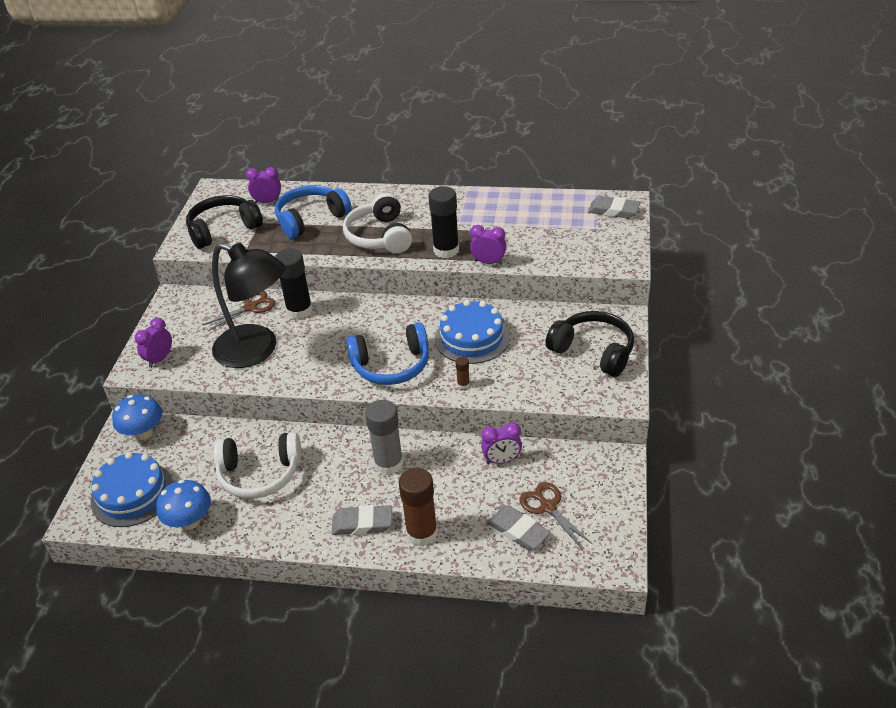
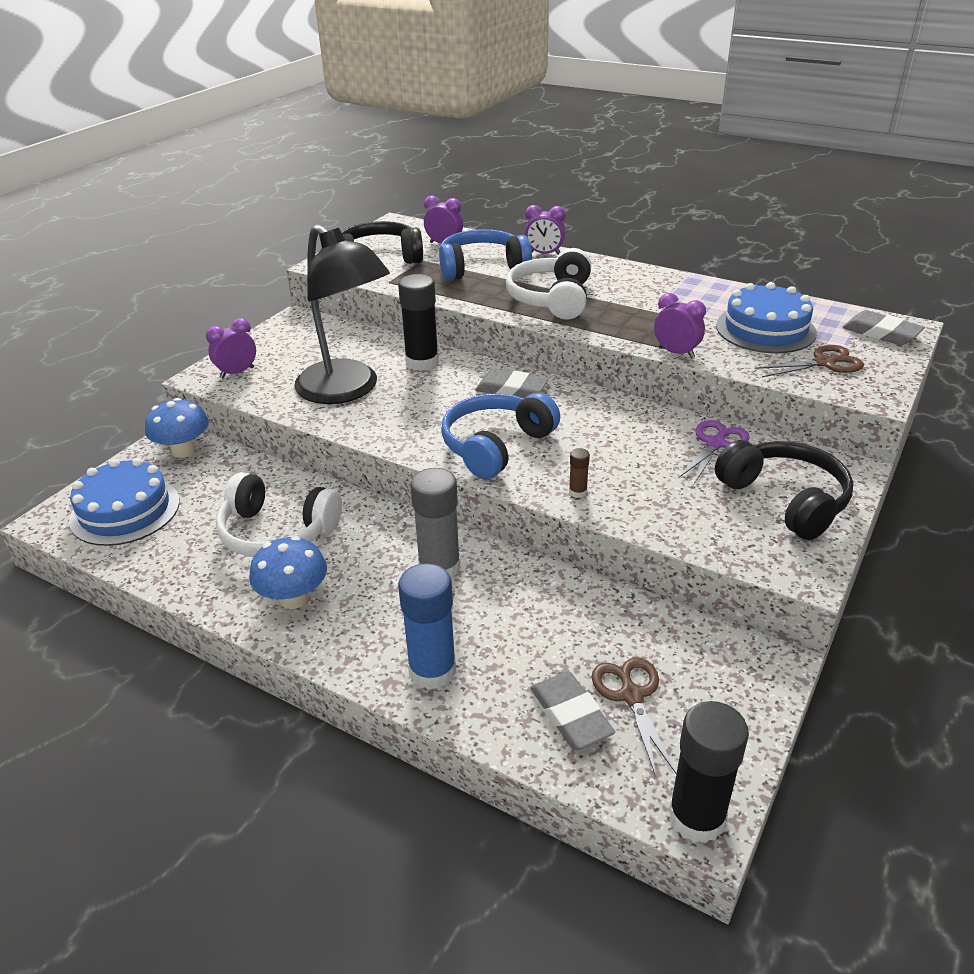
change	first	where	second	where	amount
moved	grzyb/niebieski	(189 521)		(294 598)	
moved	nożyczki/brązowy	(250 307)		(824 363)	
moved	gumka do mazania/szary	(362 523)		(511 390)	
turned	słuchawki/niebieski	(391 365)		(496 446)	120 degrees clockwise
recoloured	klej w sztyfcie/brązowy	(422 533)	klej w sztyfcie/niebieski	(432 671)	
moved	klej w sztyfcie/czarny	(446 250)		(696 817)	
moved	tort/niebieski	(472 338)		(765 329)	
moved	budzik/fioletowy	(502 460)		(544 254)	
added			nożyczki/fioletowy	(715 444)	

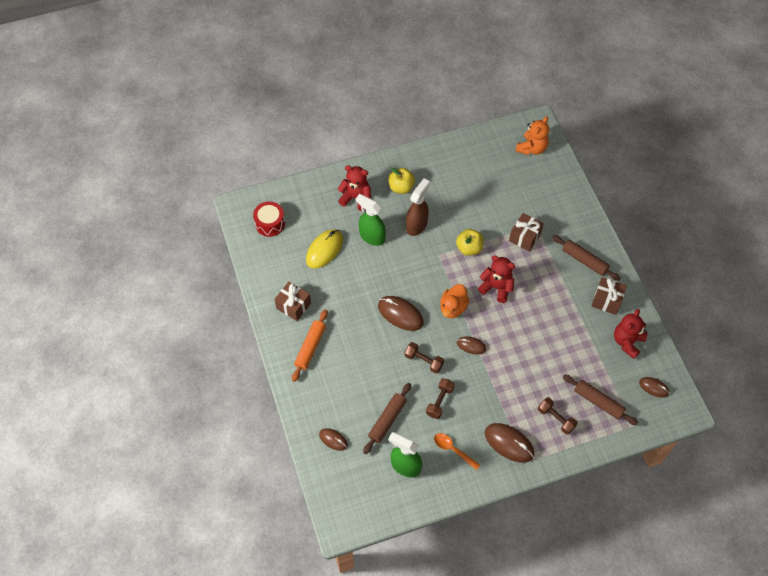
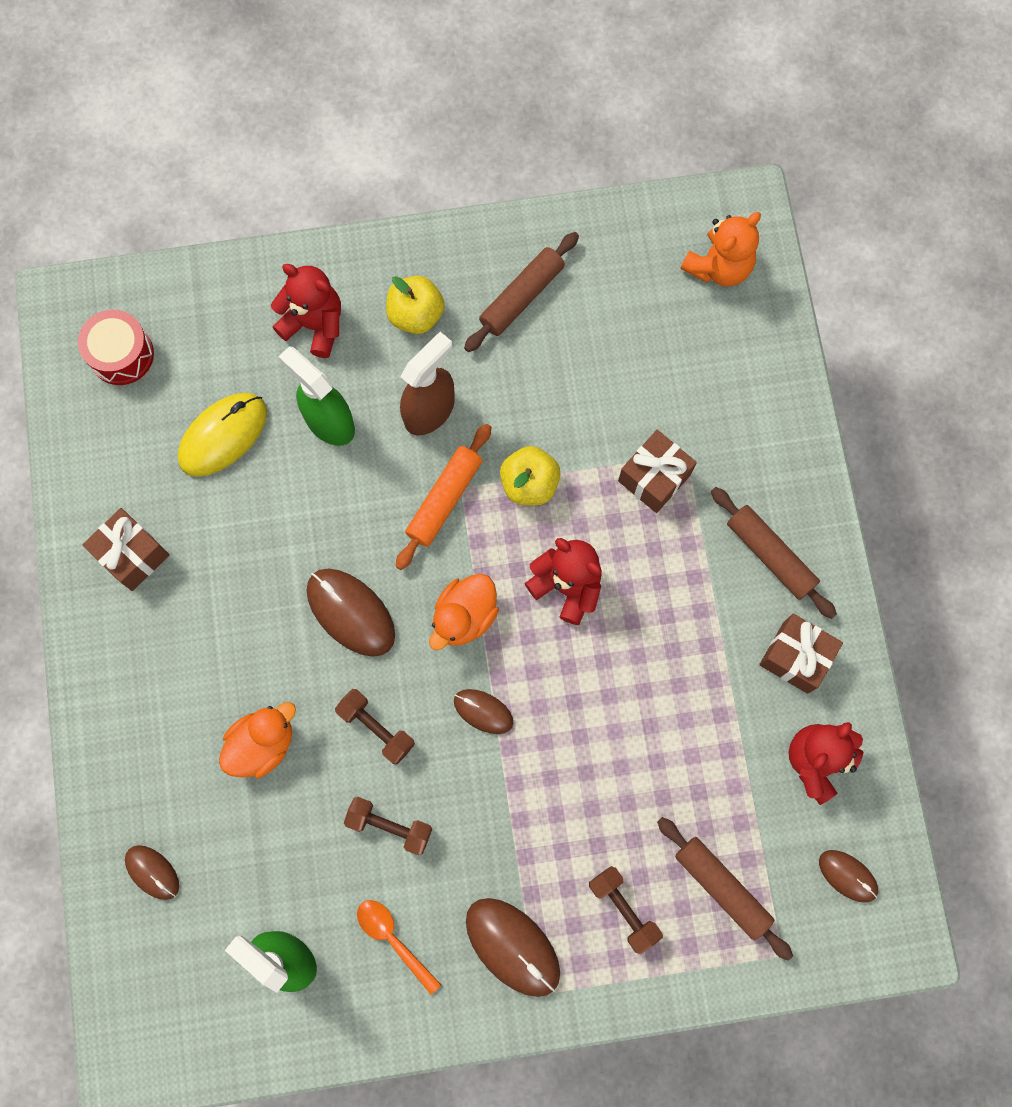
change	first	where	second	where	amount
moved	wałek do ciasta/pomarańczowy	(310 347)		(444 499)	
moved	wałek do ciasta/brązowy	(387 420)		(521 297)	
turned	hantel/brązowy	(439 401)		(389 826)	75 degrees clockwise
added			kaczka/pomarańczowy	(262 744)	

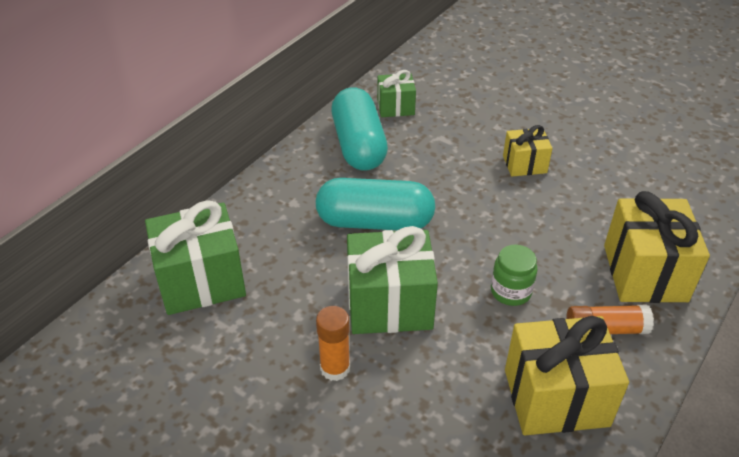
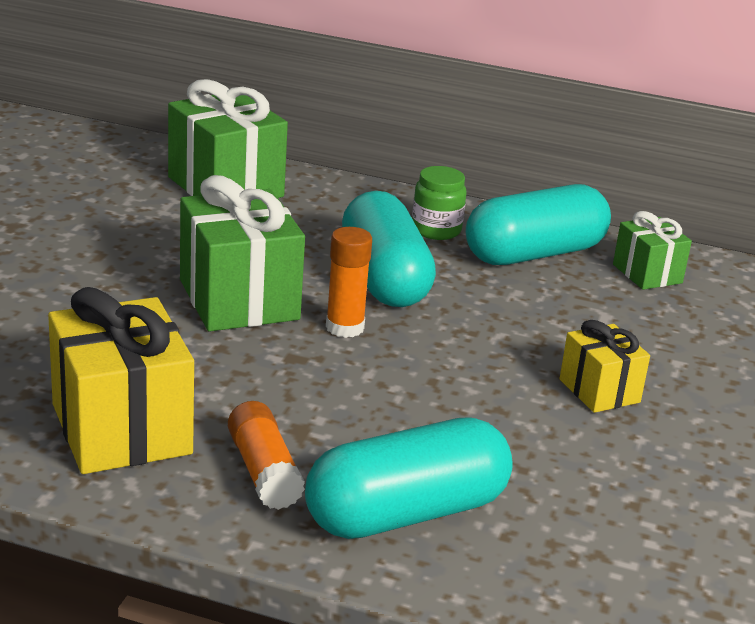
change	first	where	second	where	amount
moved	klej w sztyfcie/pomarańczowy	(335 368)		(345 327)	
moved	słoik/zielony	(511 291)		(436 230)	
replaced	prezent/żółty	(644 273)	kapsułka/turkusowy	(406 513)	

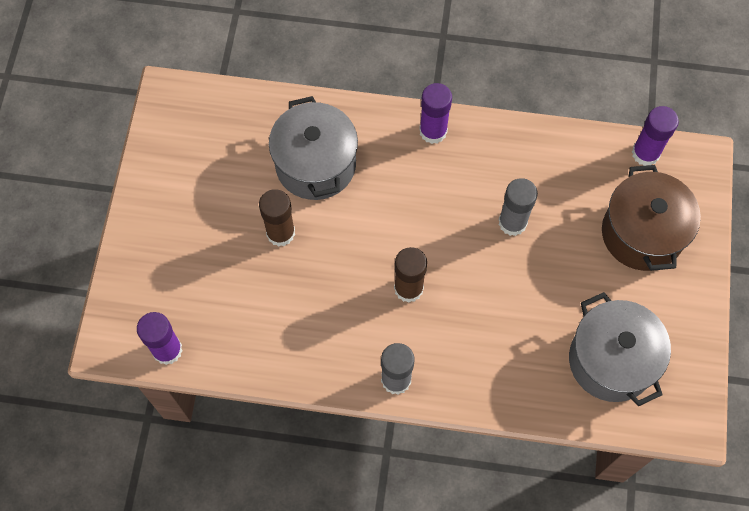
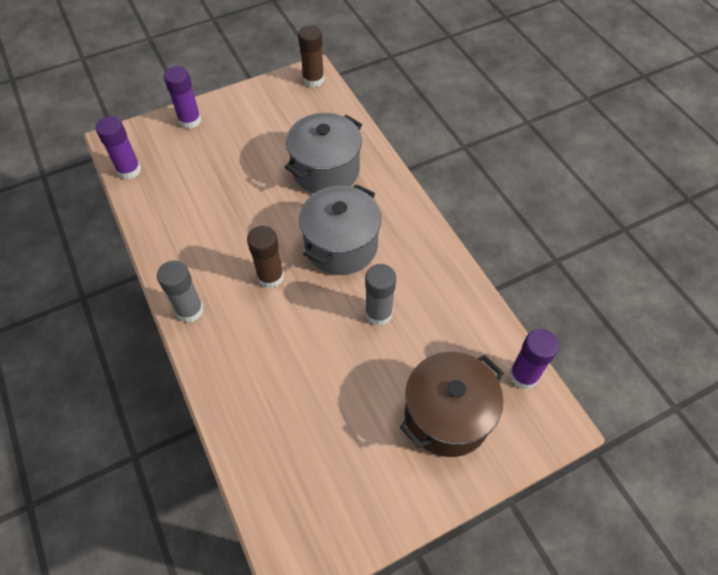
change	first	where	second	where	amount
moved	klej w sztyfcie/brązowy	(280 233)		(313 80)	
moved	klej w sztyfcie/fioletowy	(433 131)		(190 120)	
moved	garnek/szary	(611 360)		(341 245)	

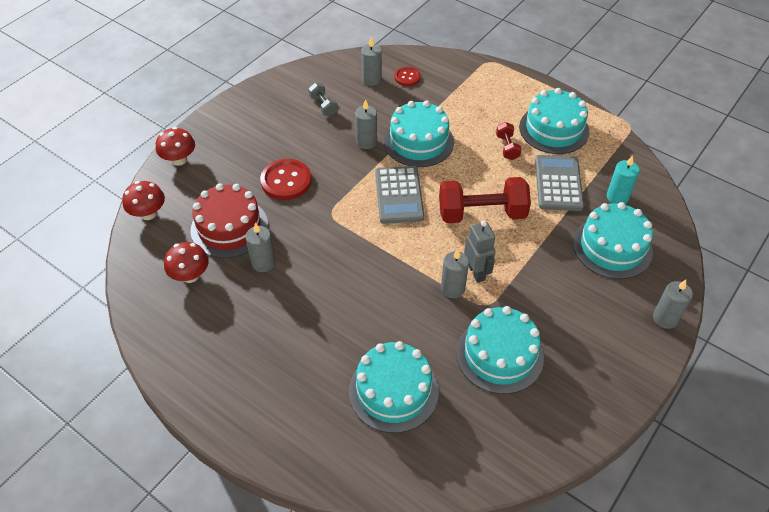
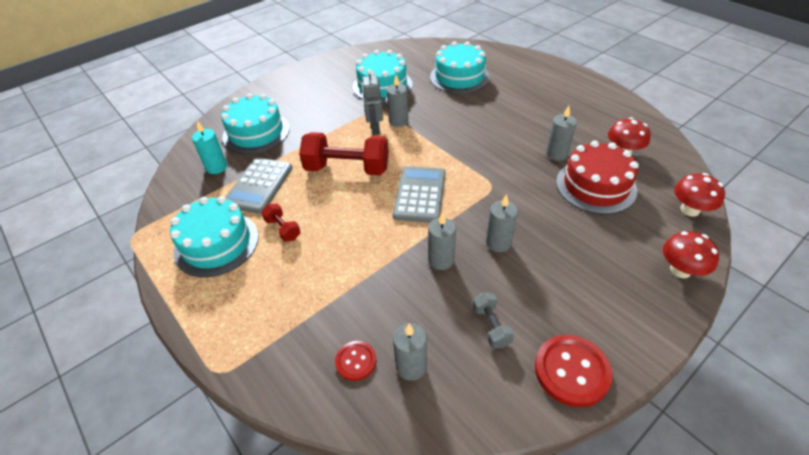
change	first	where	second	where	amount
moved	guzik/czerwony	(286 181)		(571 371)	
removed	tort/turkusowy	(418 141)			
turned	hantel/czerwony	(507 147)		(283 229)	45 degrees counterclockwise
moved	świeca/szary	(665 318)		(498 243)	

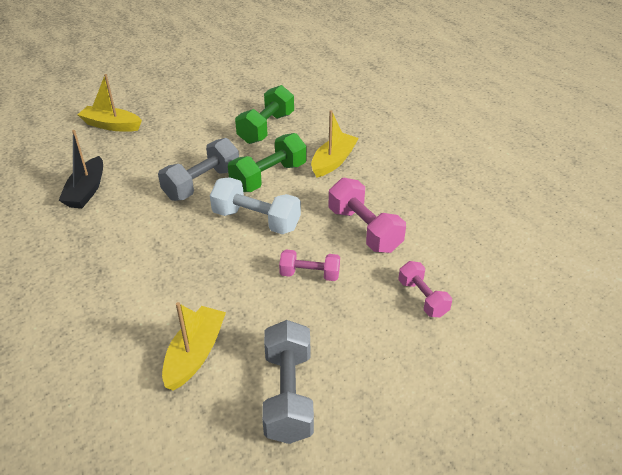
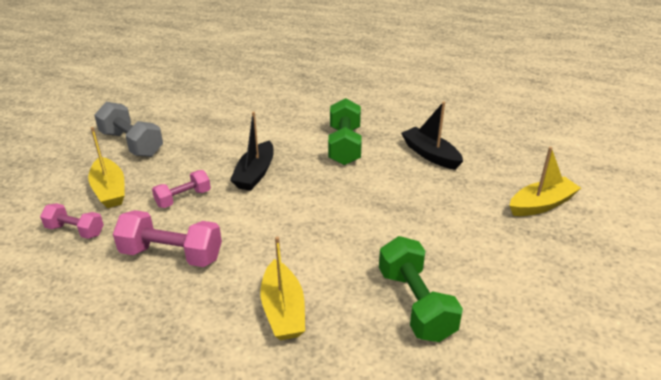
change	first	where	second	where	amount
removed	hantel/szary	(202 184)			
moved	łódka/żółty	(195 354)		(109 190)	
removed	hantel/biały	(256 220)			
moved	hantel/zielony	(269 177)		(344 146)	
added			łódka/czarny	(255 174)	

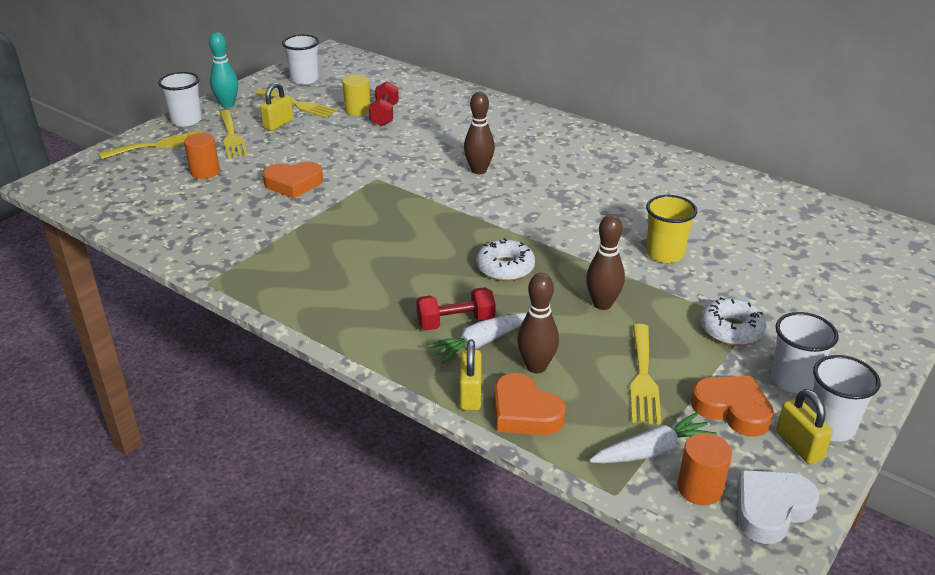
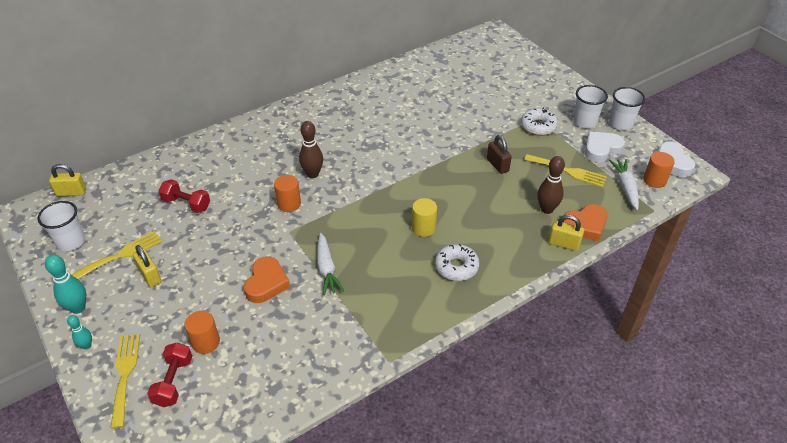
change	first	where	second	where	amount
replaced	szklanka/biały	(186 120)	kręgiel/turkusowy	(86 345)	
removed	widelec/żółty	(232 136)			
moved	walec/żółty	(357 110)		(423 228)	
moved	hantel/czerwony	(456 322)		(173 381)	
moved	marchewka/biały	(481 343)		(327 269)	
moved	donut/biały	(505 268)		(456 267)	
replaced	kręgiel/brązowy	(602 304)	kłódka/brązowy	(497 165)	
removed	szklanka/żółty	(664 254)			
recoloured	serce/pomarańczowy	(732 409)	serce/biały	(601 149)	
moved	kłódka/żółty	(799 445)		(71 192)	
added			walec/pomarańczowy	(289 204)	

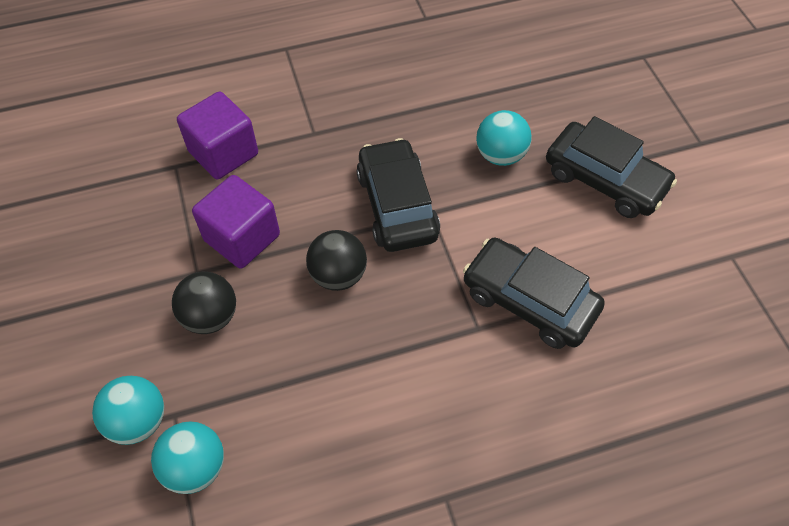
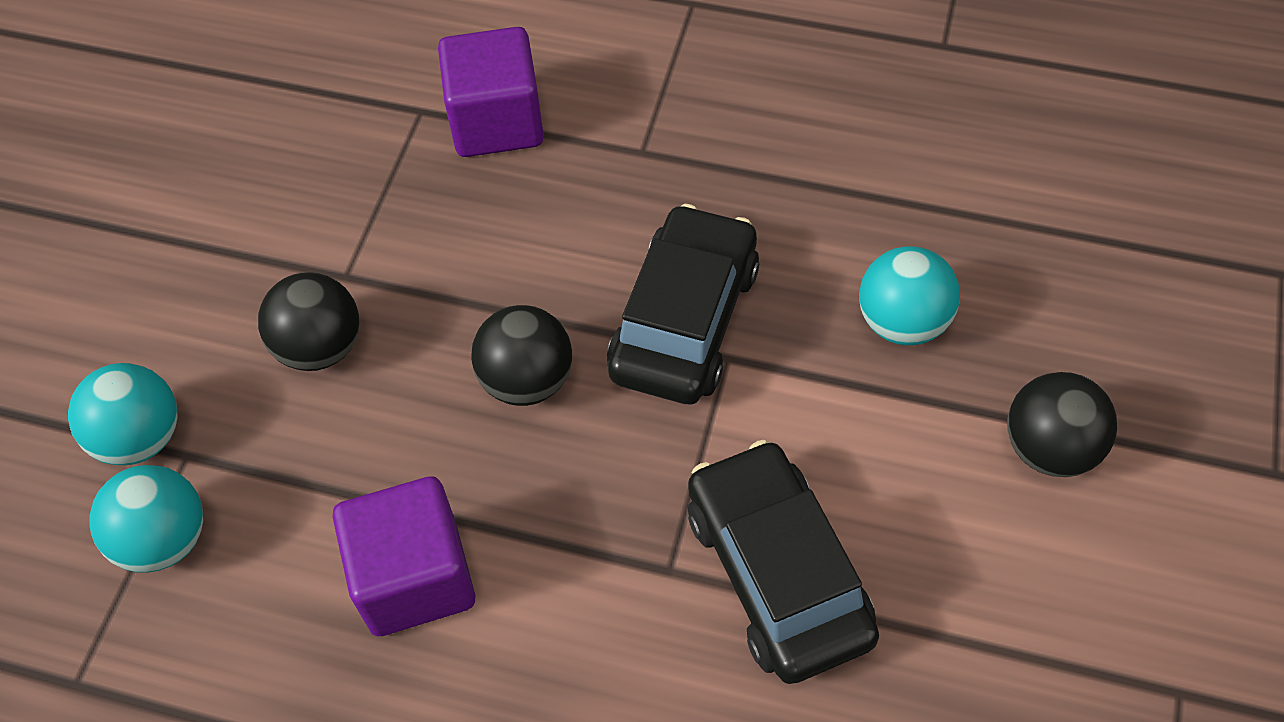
change	first	where	second	where	amount
moved	sześcian/fioletowy	(242 238)		(414 577)	
replaced	samochód/czarny	(604 179)	piłka/czarny	(1049 448)	

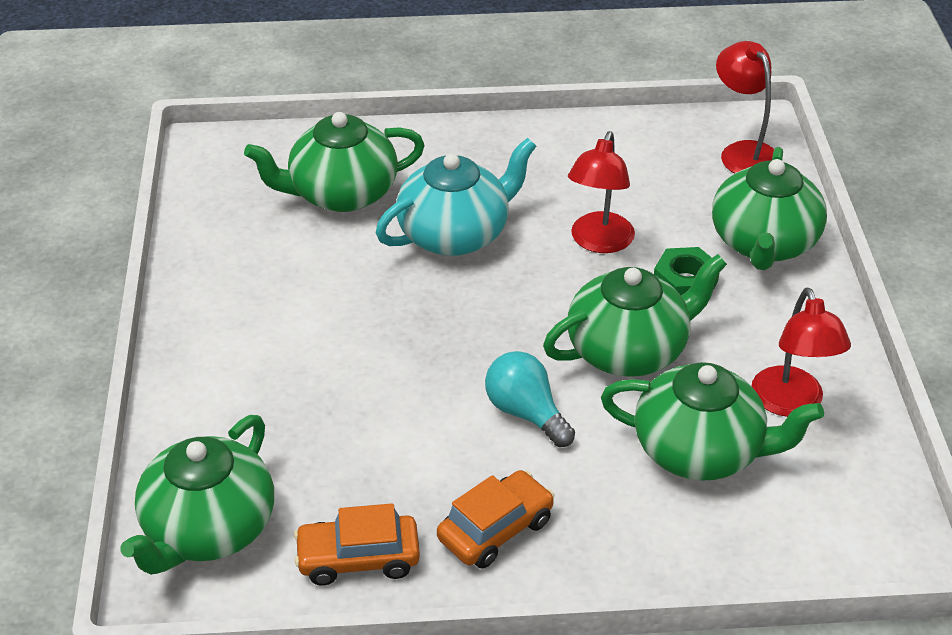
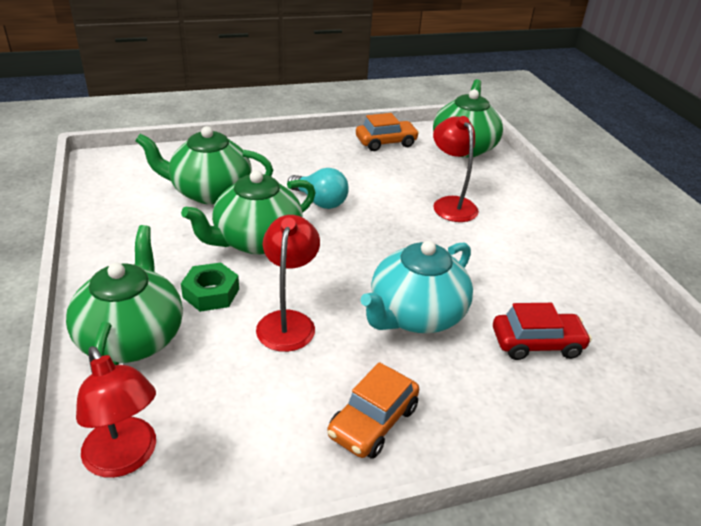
change	first	where	second	where	amount
replaced	imbryk/zielony	(341 194)	samochód/czerwony	(537 343)	
moved	samochód/pomarańczowy	(495 530)		(373 421)	
moved	lampka/czerwony	(791 403)		(450 204)	

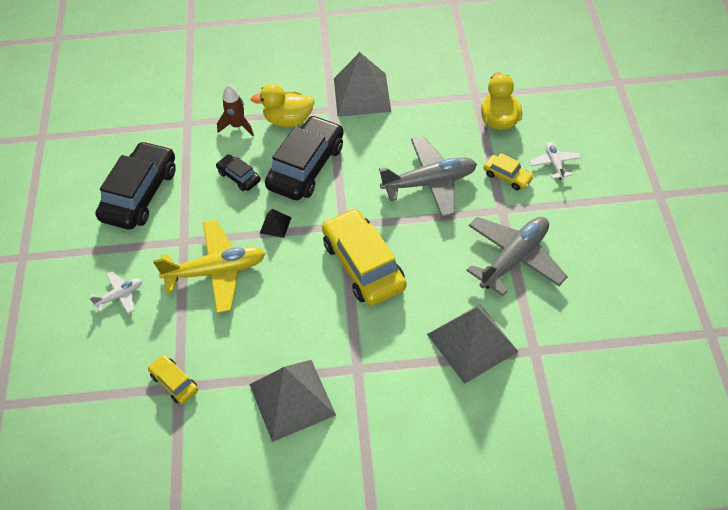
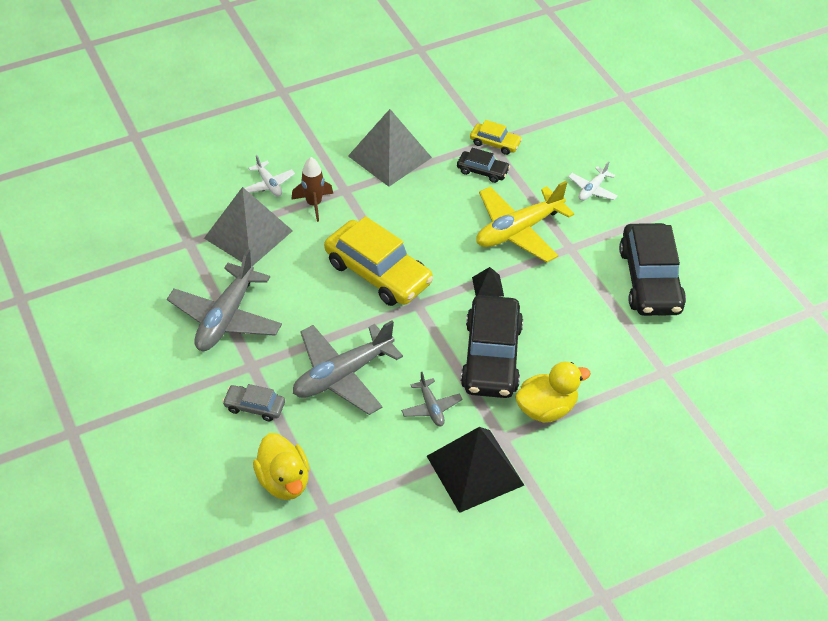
change	first	where	second	where	amount
moved	samochód/czarny	(239 177)		(482 171)	
moved	rakieta/brązowy	(237 126)		(314 204)	
recoloured	piramida/szary	(362 94)	piramida/czarny	(474 470)	
recoloured	samochód/żółty	(507 176)	samochód/szary	(255 407)	
moved	samolot/biały	(554 163)		(269 184)	
added			samolot/szary	(431 407)	

